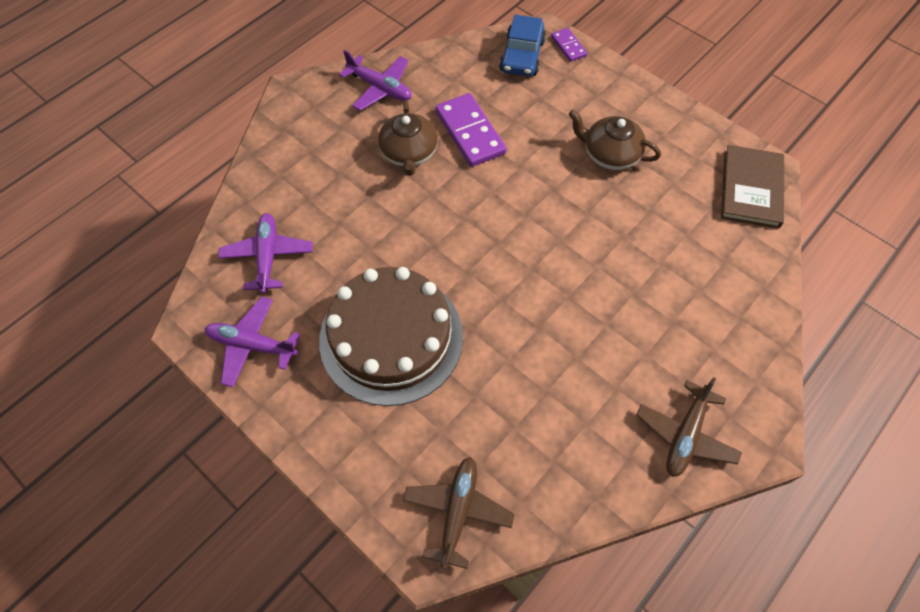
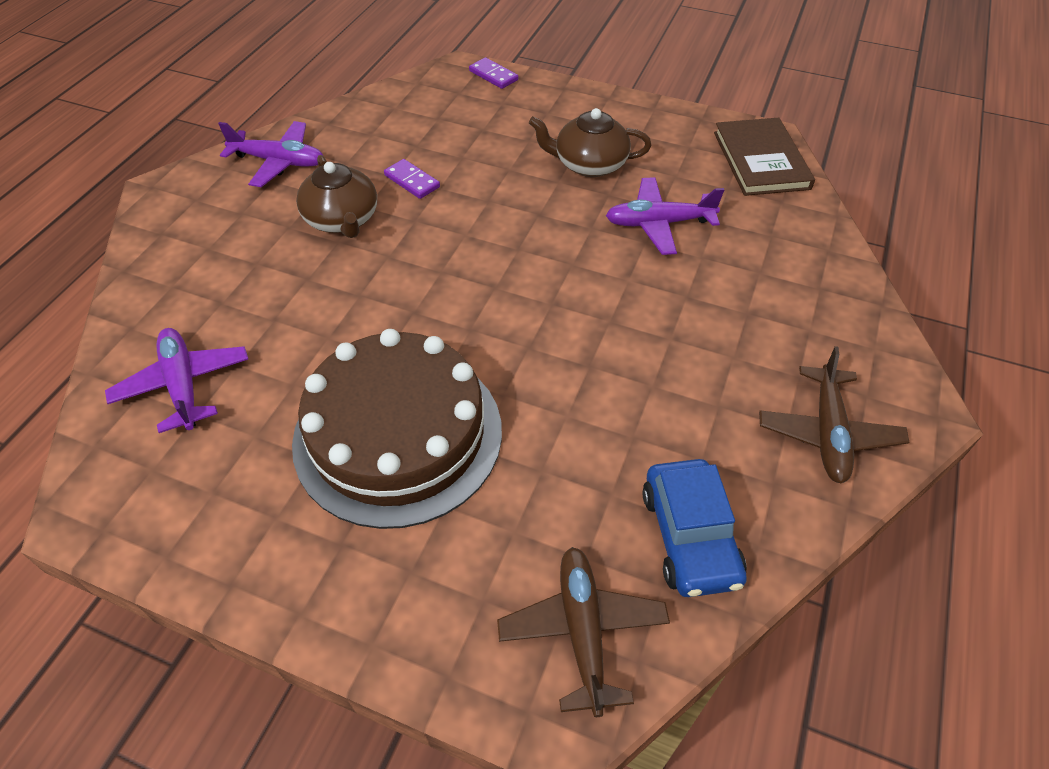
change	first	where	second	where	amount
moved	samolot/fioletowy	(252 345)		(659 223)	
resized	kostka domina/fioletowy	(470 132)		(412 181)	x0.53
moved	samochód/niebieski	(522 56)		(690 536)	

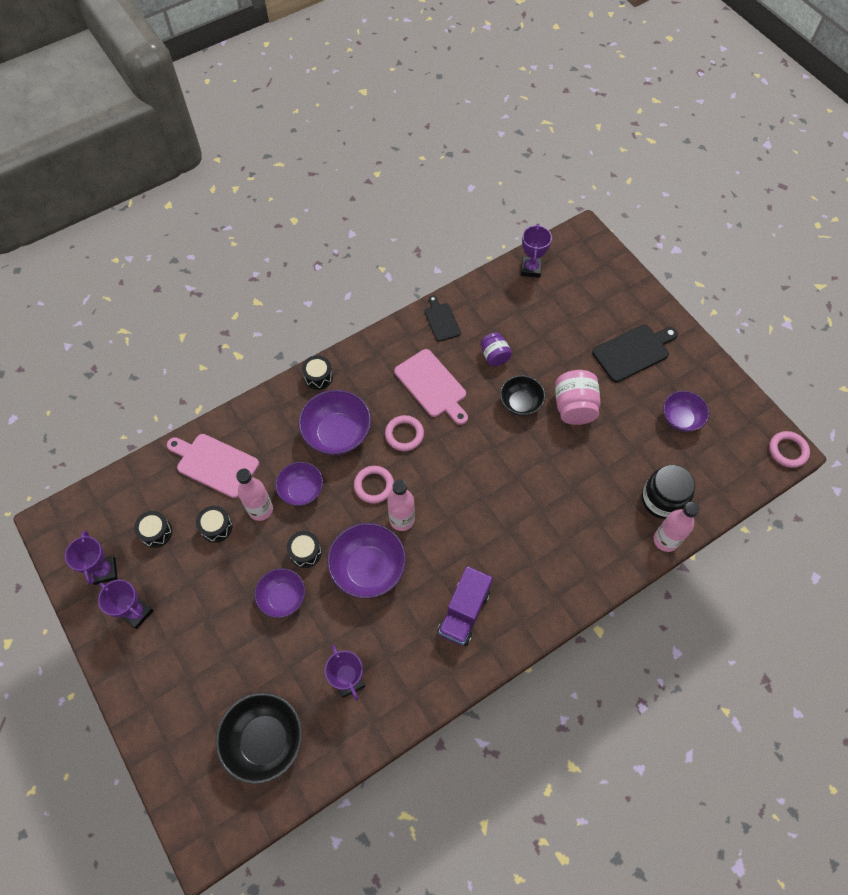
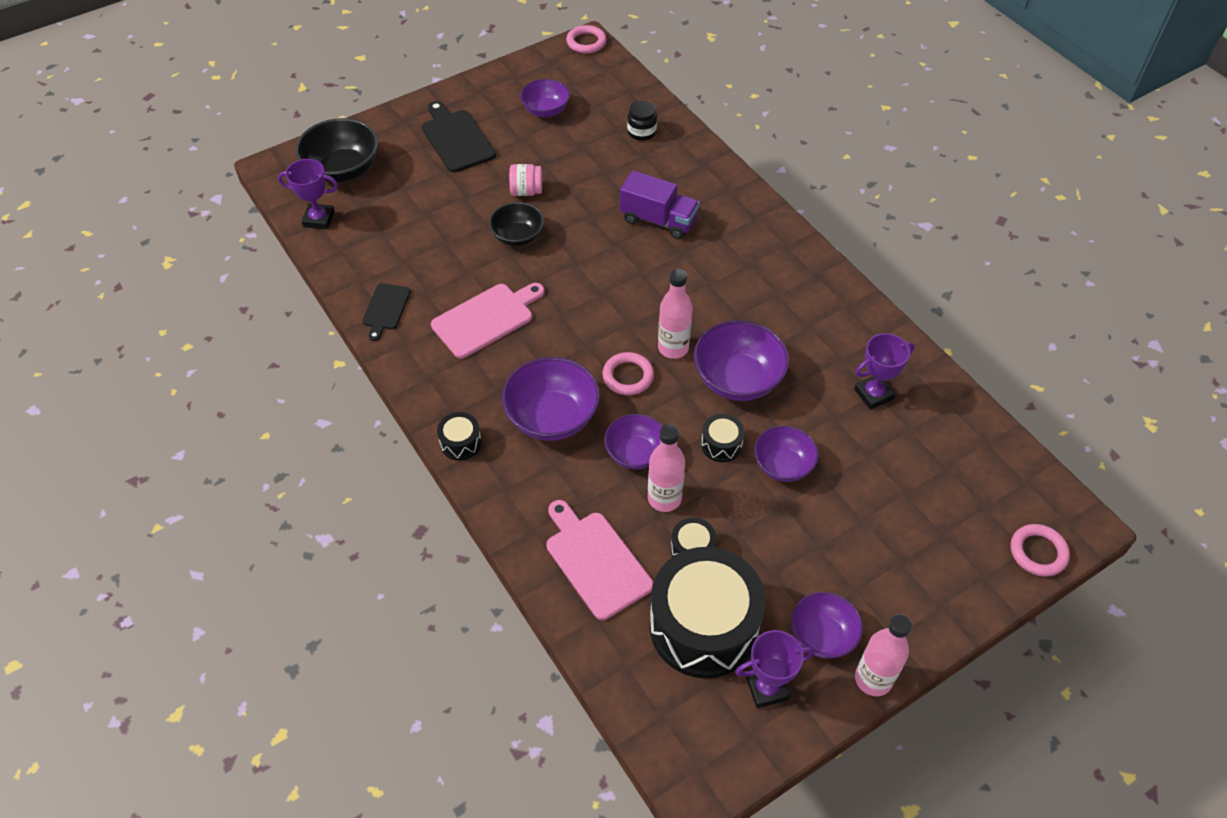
change	first	where	second	where	amount
replaced	puchar/fioletowy	(137 613)	miska/fioletowy	(822 635)	
resized	bęben/czarny	(156 532)		(703 626)	x2.37
turned	deska do krojenia/różowy	(215 464)		(596 561)	120 degrees clockwise
moved	miska/czarny	(265 740)		(343 169)	
moved	pierścień/różowy	(404 434)		(1038 552)	
turned	deska do krojenia/czarny	(441 320)		(386 309)	60 degrees counterclockwise
moved	ciężarówka/fioletowy	(464 612)		(658 220)	
removed	słoik/fioletowy	(494 356)			
resized	słoik/różowy	(574 407)		(526 191)	x0.62
resized	słoik/czarny	(662 499)		(641 132)	x0.62
moved	butelka/różowy	(665 540)		(873 679)	

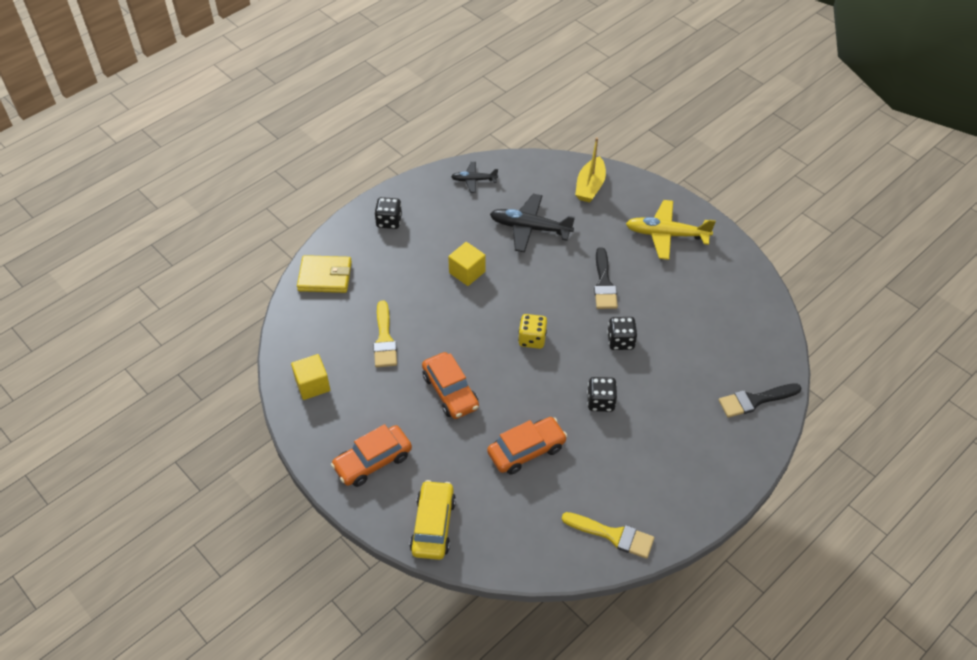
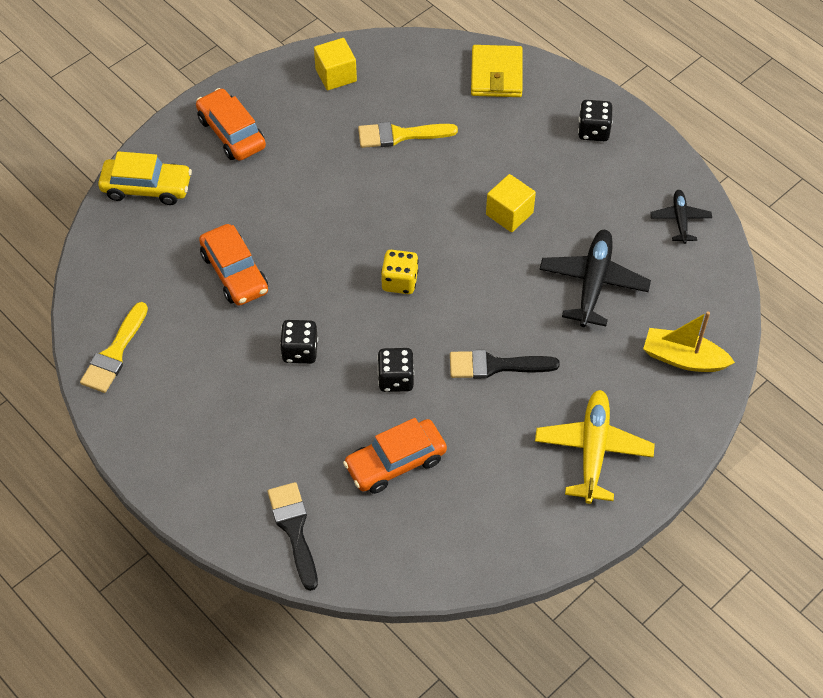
change	first	where	second	where	amount
moved	samochód/pomarańczowy	(450 391)		(395 462)	

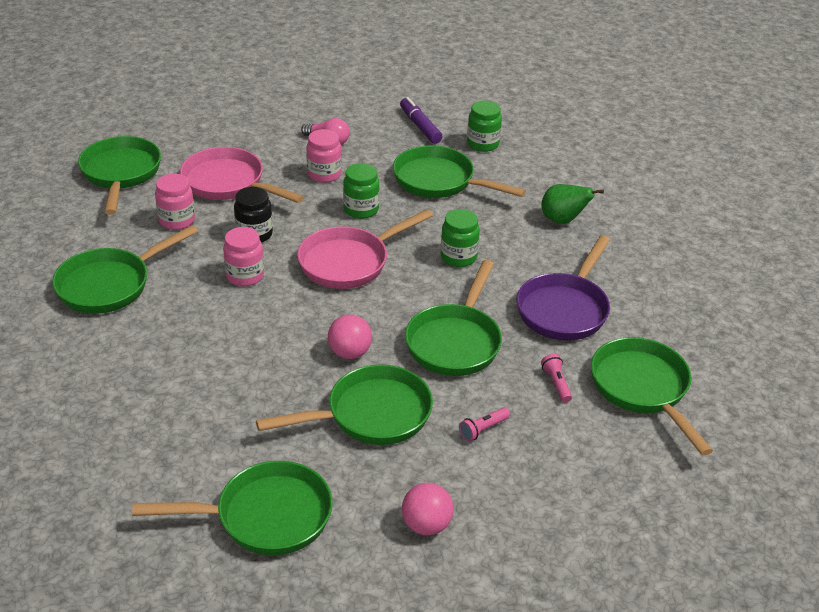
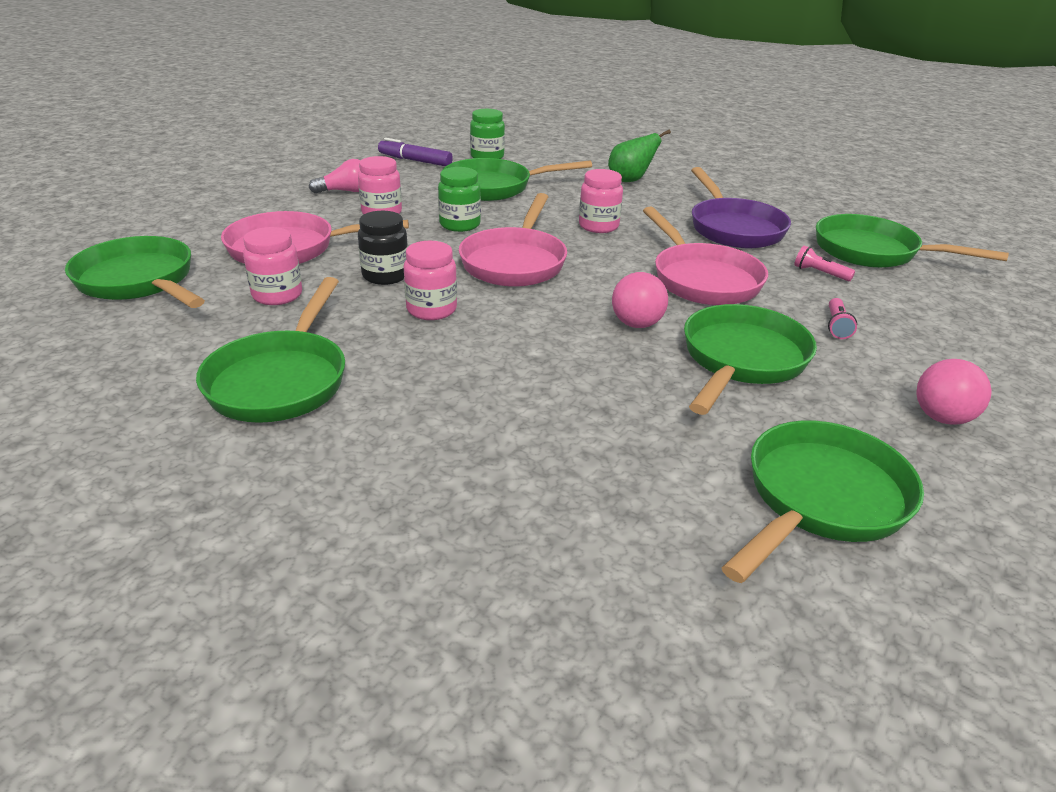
change	first	where	second	where	amount
recoloured	patelnia/zielony	(455 342)	patelnia/różowy	(702 279)	
recoloured	słoik/zielony	(458 257)	słoik/różowy	(598 226)	

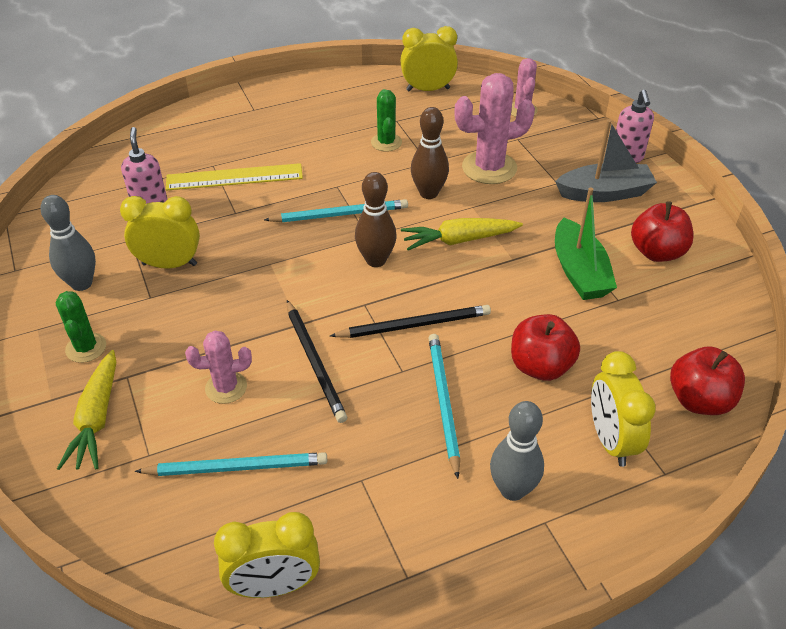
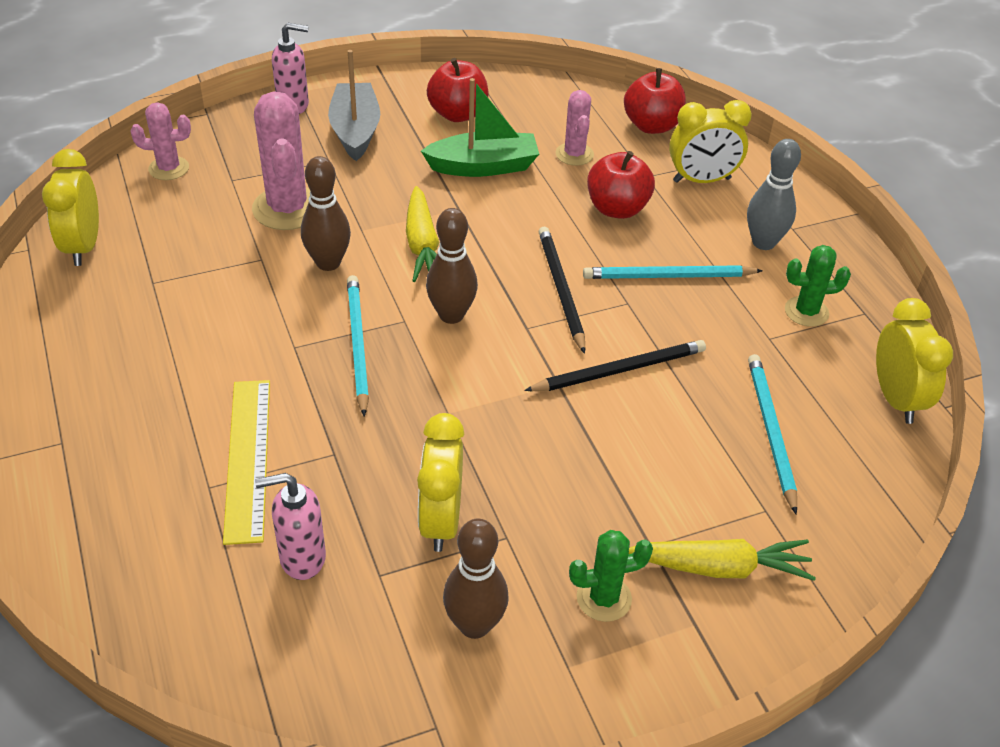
change	first	where	second	where	amount
recoloured	kręgiel/szary	(81 283)	kręgiel/brązowy	(474 625)	
moved	kaktus/różowy	(226 387)		(574 154)	
moved	kaktus/zielony	(386 142)		(806 312)	

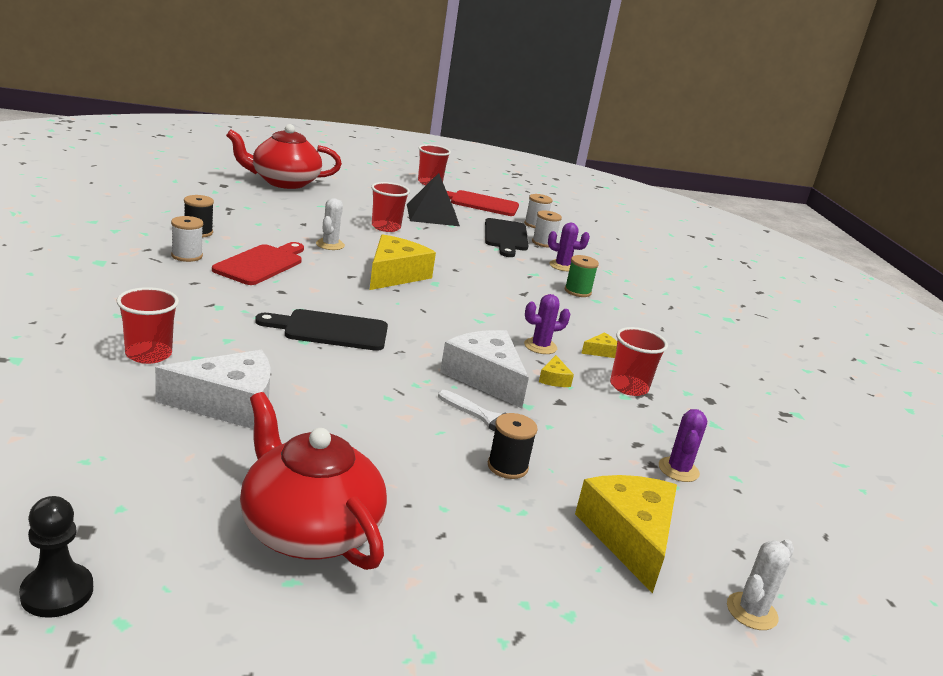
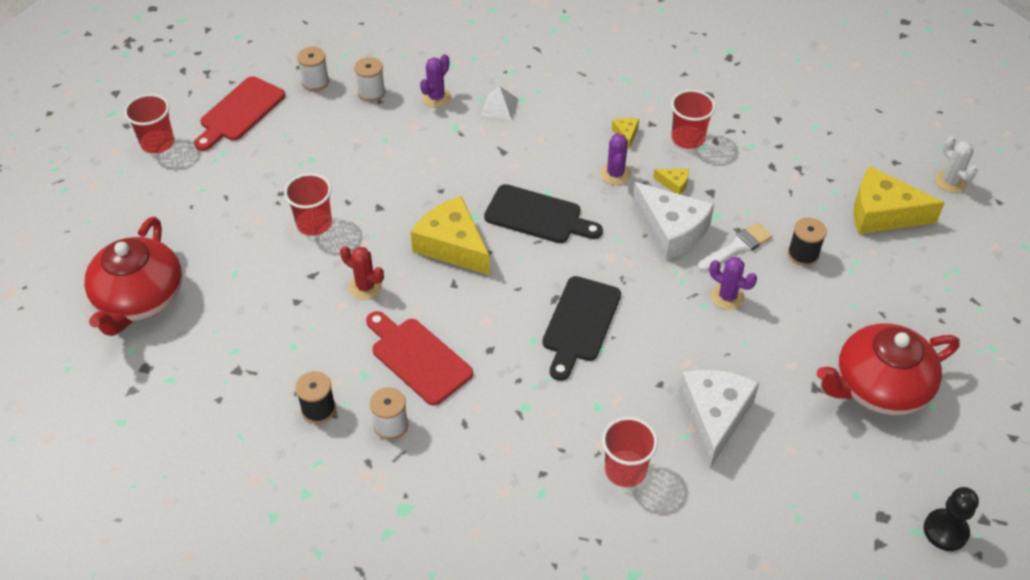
change	first	where	second	where	amount
recoloured	kaktus/biały	(330 245)	kaktus/czerwony	(365 287)	
removed	piramida/czarny	(432 215)			
turned	ser/biały	(485 378)		(671 230)	120 degrees counterclockwise
moved	deska do krojenia/czarny	(505 237)		(537 216)	
replaced	szpulka/zielony	(577 291)	piramida/biały	(499 107)	
moved	kaktus/fioletowy	(678 470)		(727 297)	

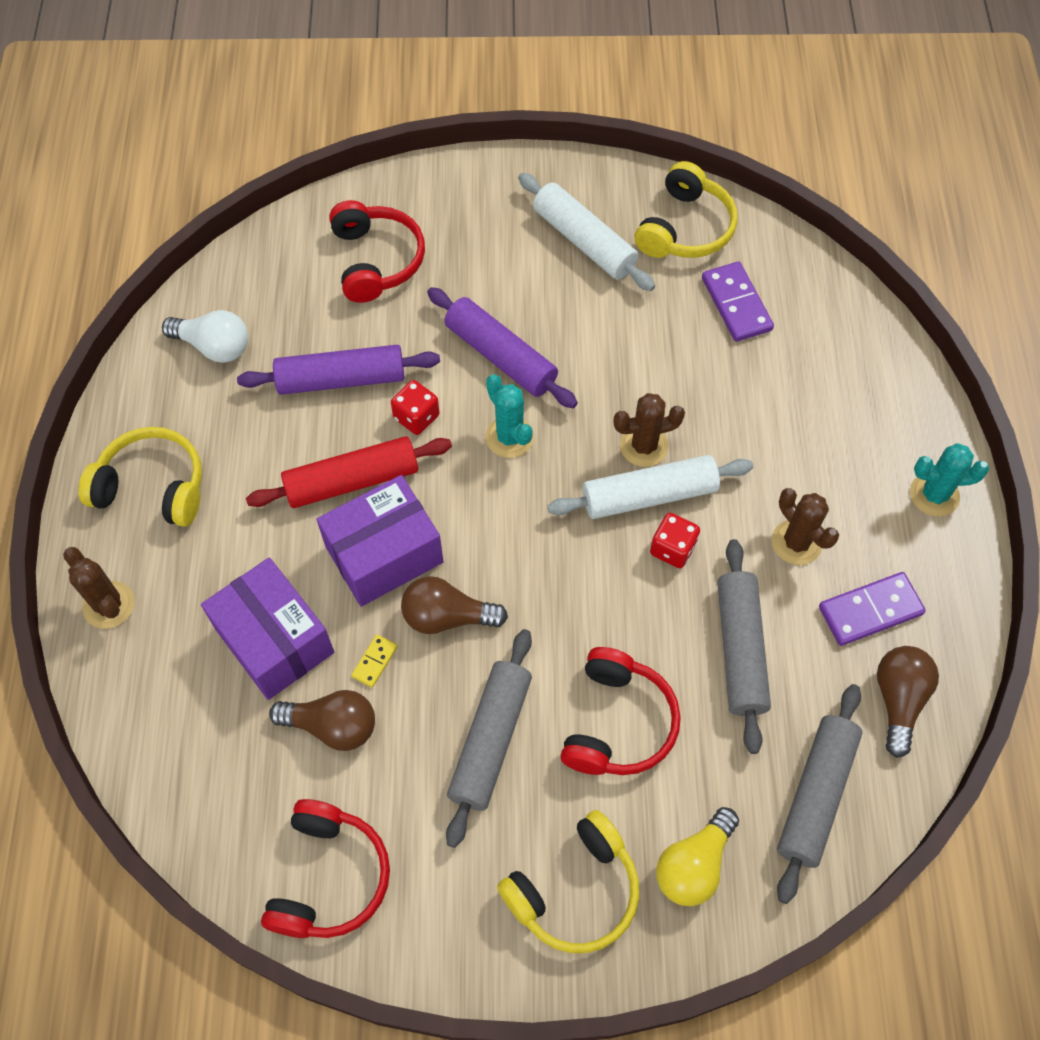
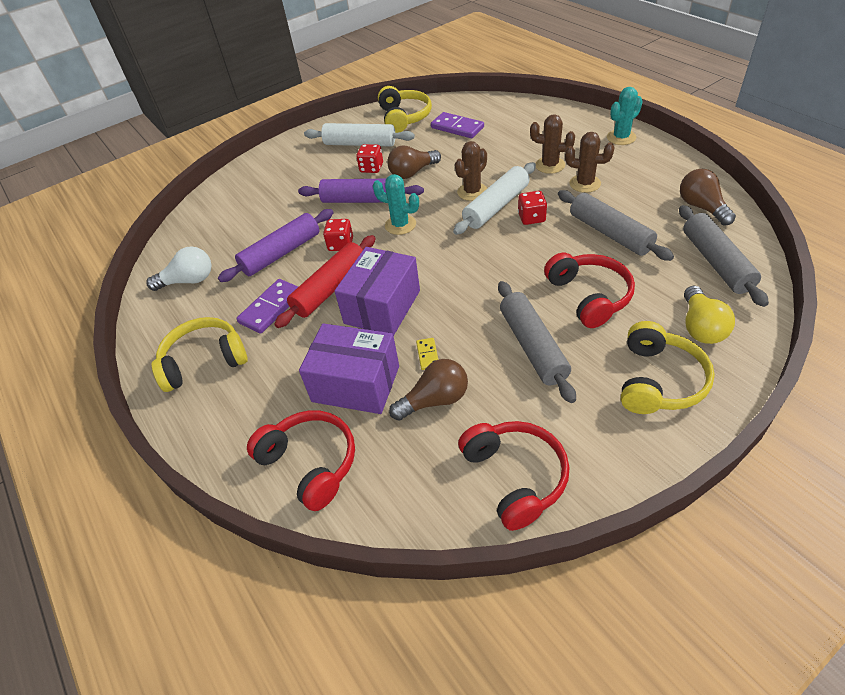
change	first	where	second	where	amount
moved	kaktus/brązowy	(109 605)		(550 165)	
moved	słuchawki/czerwony	(376 260)		(310 463)	
moved	żarówka/brązowy	(447 616)		(412 172)	
moved	kostka domina/fioletowy	(870 611)		(271 308)	
added			kostka do gry/czerwony	(371 168)	

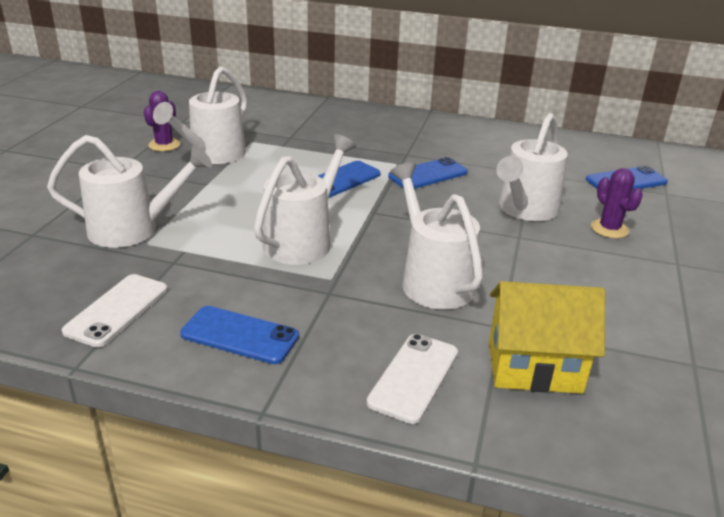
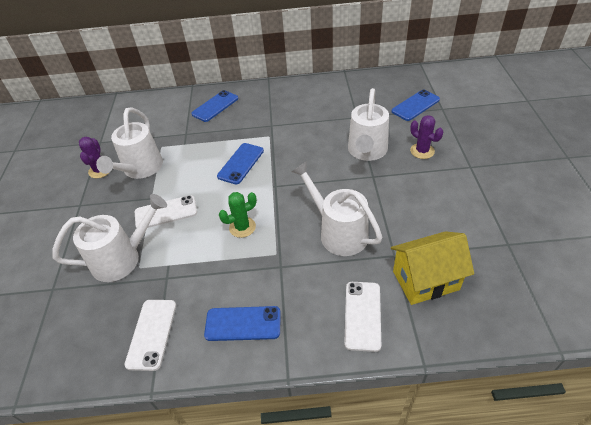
change	first	where	second	where	amount
replaced	konewka/biały	(303 240)	kaktus/zielony	(242 227)	
moved	telefon/niebieski	(428 174)		(215 106)	
added			telefon/biały	(166 212)	

